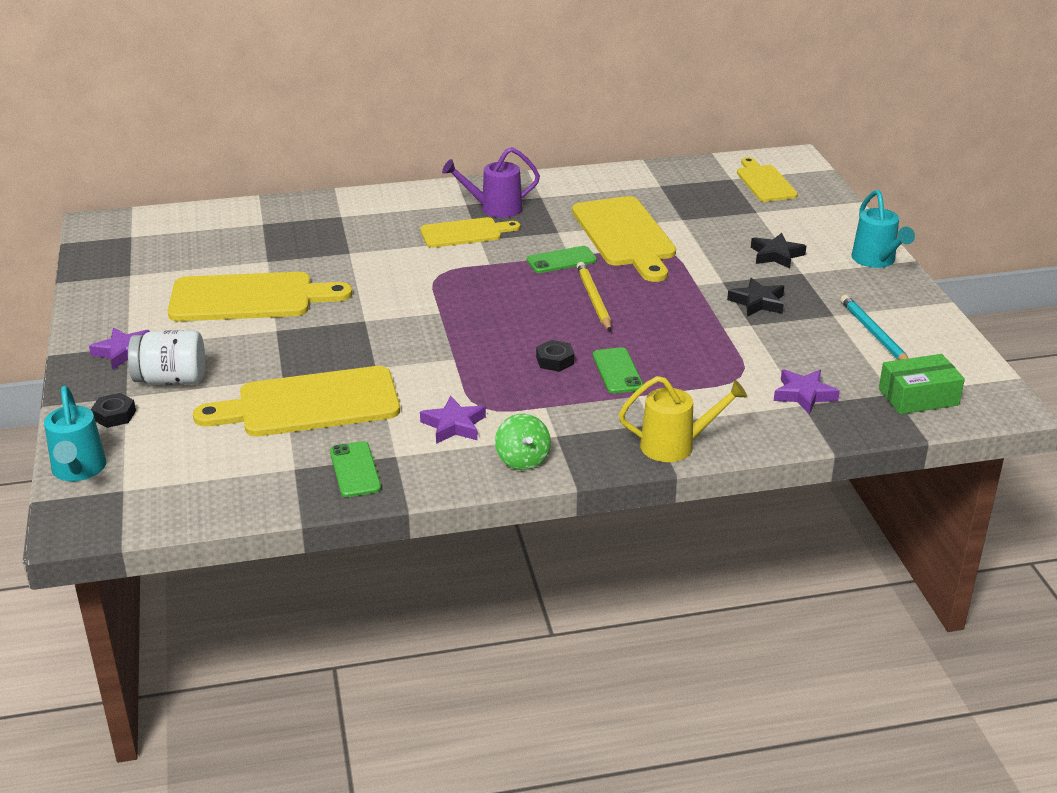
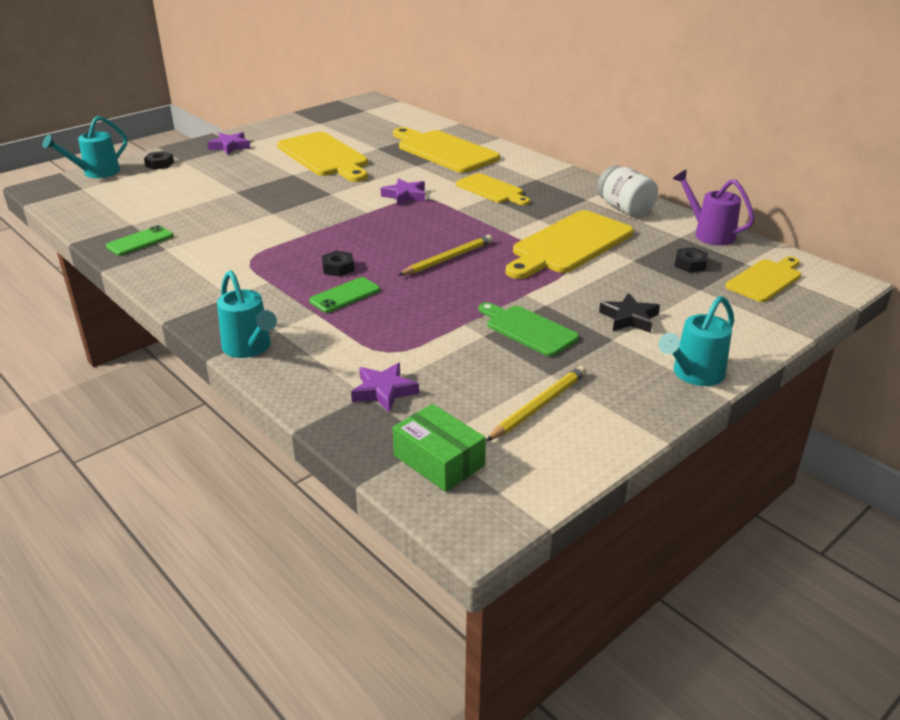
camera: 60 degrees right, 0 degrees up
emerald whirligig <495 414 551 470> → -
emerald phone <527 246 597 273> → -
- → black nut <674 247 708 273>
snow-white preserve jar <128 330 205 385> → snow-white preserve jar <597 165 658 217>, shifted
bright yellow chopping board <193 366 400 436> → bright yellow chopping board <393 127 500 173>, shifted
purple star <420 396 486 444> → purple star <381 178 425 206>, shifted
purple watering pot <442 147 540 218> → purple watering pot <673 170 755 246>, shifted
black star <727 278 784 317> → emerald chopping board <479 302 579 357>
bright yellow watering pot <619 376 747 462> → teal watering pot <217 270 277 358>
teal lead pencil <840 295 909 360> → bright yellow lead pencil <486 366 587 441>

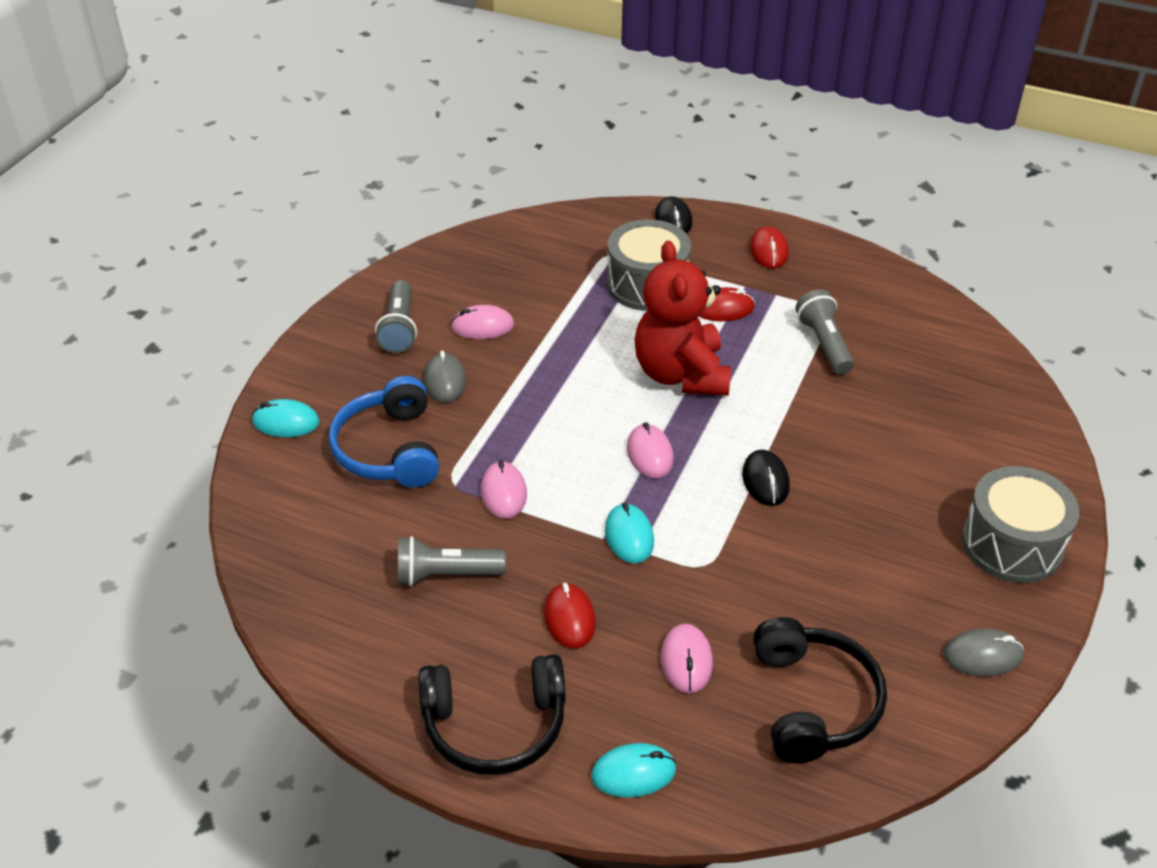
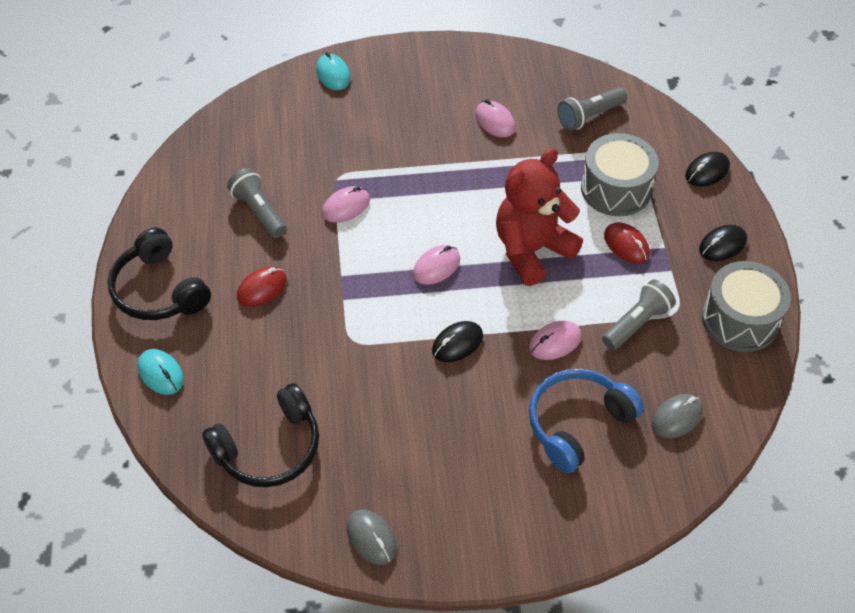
camera: 60 degrees right, 10 degrees up
teal PC mouse <605 502 654 563> → -
cobalt headphones <328 376 439 487> → cobalt headphones <529 369 644 473>, shifted
ash-grey torch <375 280 417 353> → ash-grey torch <558 87 627 131>, shifted
ash-grey PC mouse <424 351 466 403> → ash-grey PC mouse <651 394 703 438>, shifted
rosy PC mouse <661 624 713 693> → rosy PC mouse <529 320 581 360>, shifted
ash-grey toy drum <962 466 1079 583> → ash-grey toy drum <702 261 791 352>, shifted
scarlet PC mouse <750 226 789 269> → black PC mouse <699 225 747 261>

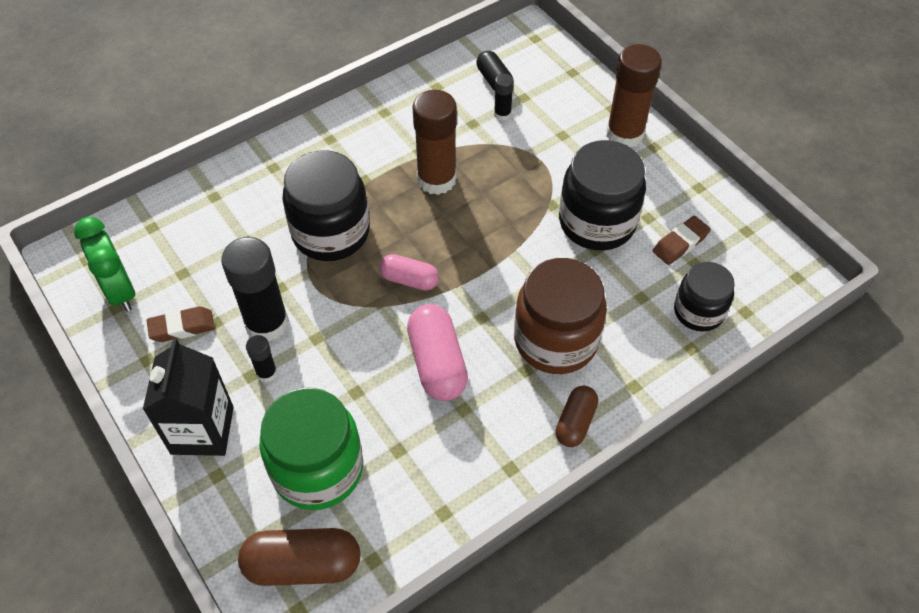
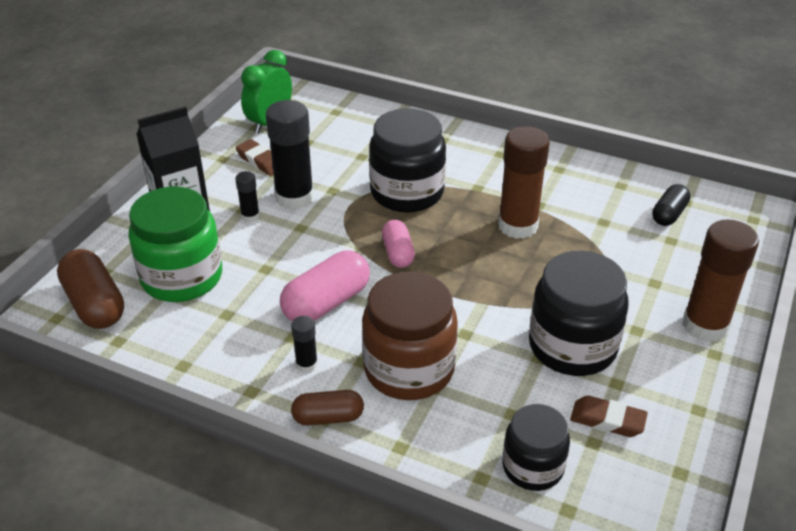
camera: 60 degrees right, 15 degrees down
black glue <494 74 514 121> → black glue <291 316 318 373>, shifted

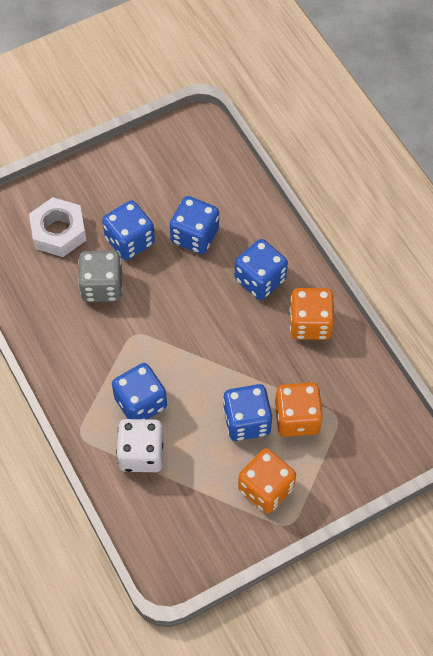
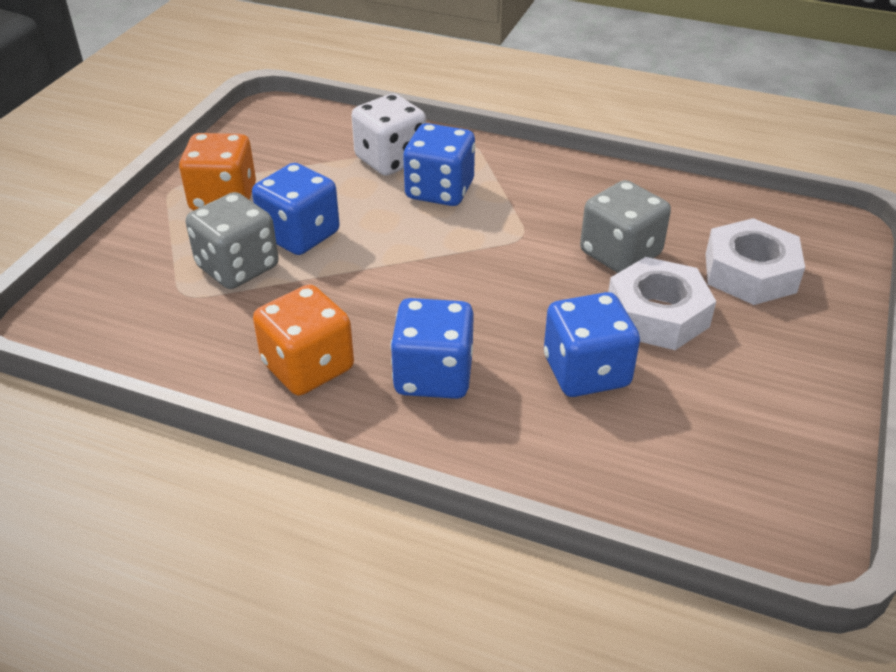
camera: 140 degrees right, 20 degrees down
cobalt die <102 200 155 260> → snow-white nut <608 257 716 350>
orange die <275 382 323 437> → ash-grey die <185 192 279 289>

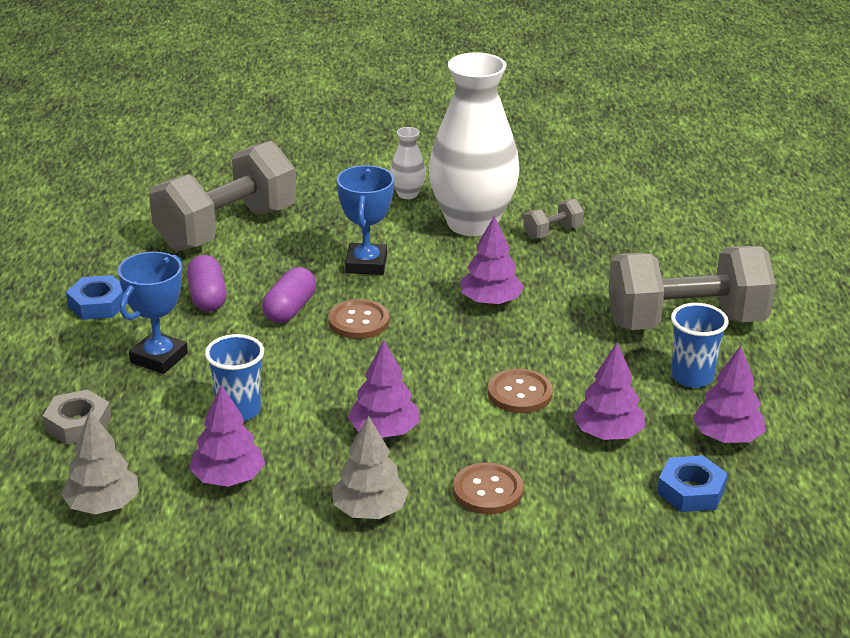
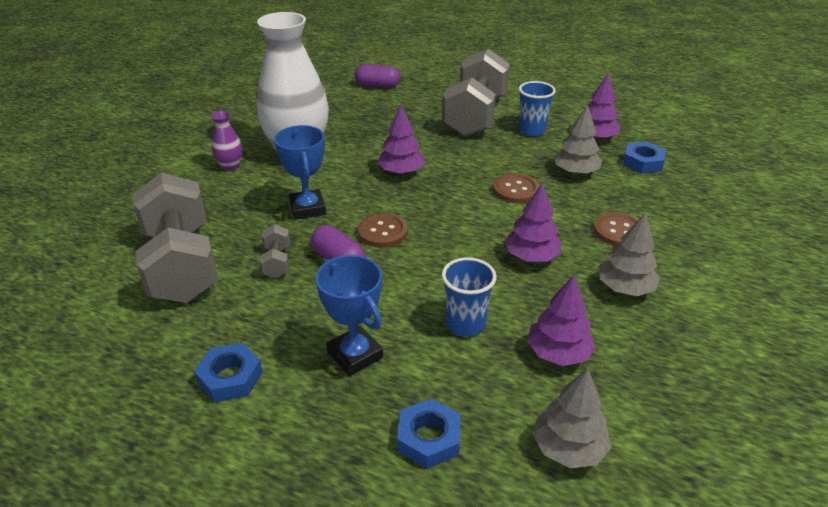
camera: 65 degrees left, 5 degrees up
purple pill <187 255 227 311> → purple pill <355 64 401 88>, shifted
ash-grey free weight <524 199 584 239> → ash-grey free weight <259 224 290 278>, shifted
ash-grey nut <43 390 111 445> → cobalt nut <397 398 461 469>
snow-white vase <390 127 426 199> → purple vase <211 111 243 171>
purple tree <573 343 645 440> → ash-grey tree <554 105 602 175>
cobalt prize cup <337 165 394 275> → cobalt prize cup <274 125 326 220>, 45 degrees clockwise

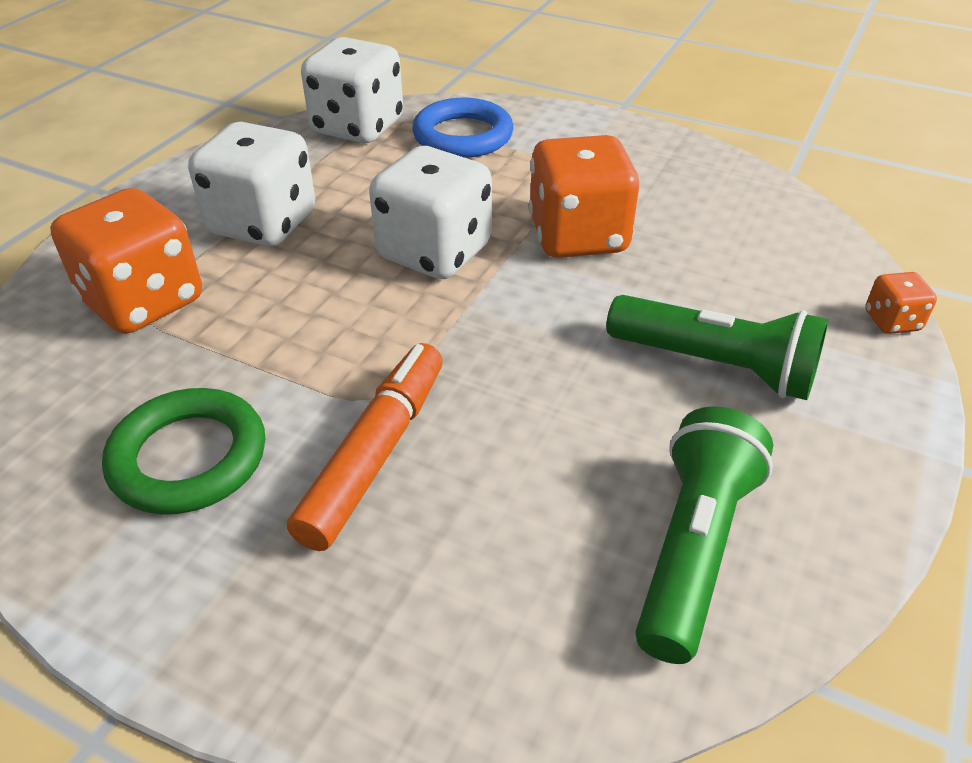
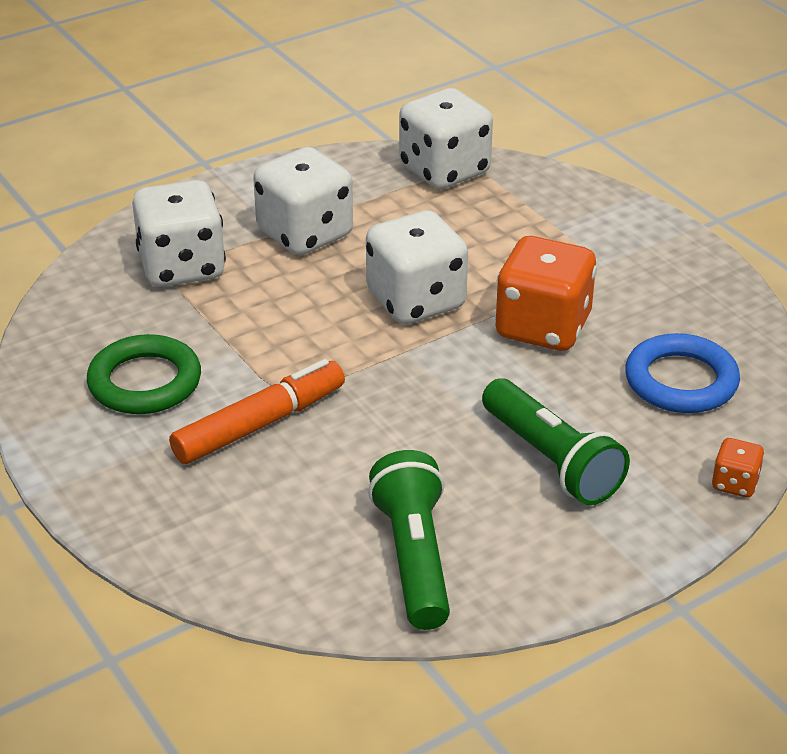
camera: 30 degrees right, 5 degrees down
cobalt hoop <412 98 514 158> → cobalt hoop <625 333 740 413>, shifted
orange die <50 188 202 334> → snow-white die <132 180 226 287>
emerald torch <636 406 773 664> → emerald torch <368 450 450 630>, 60 degrees counterclockwise

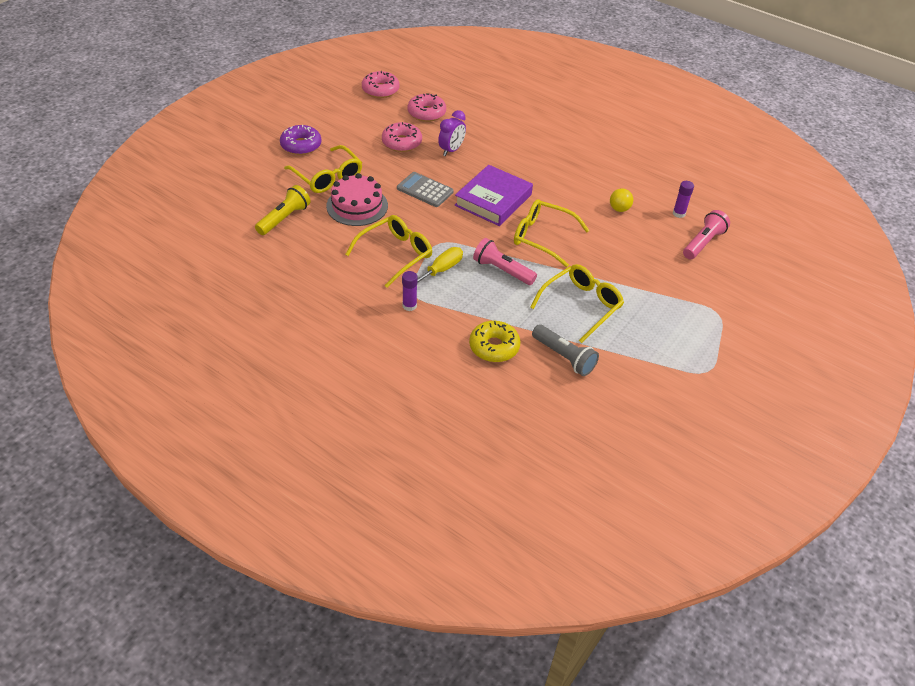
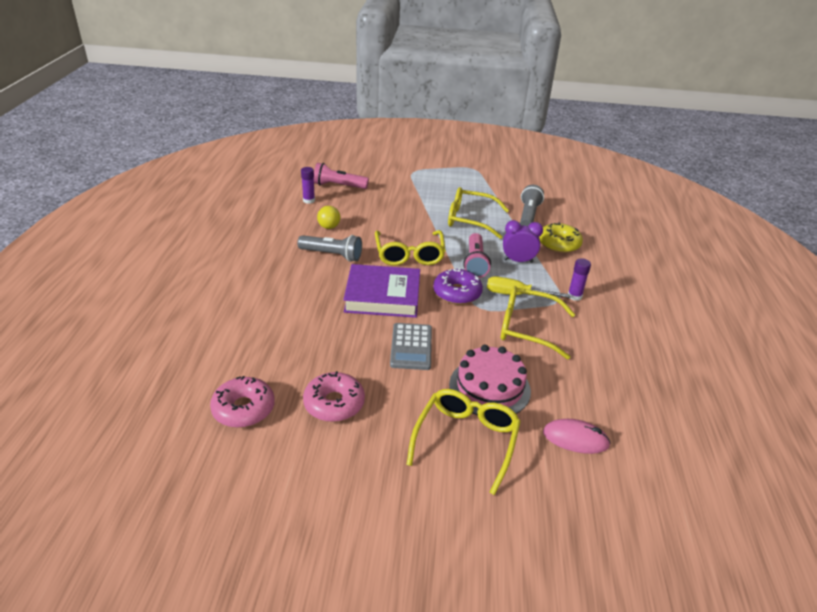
camera: 120 degrees left, 10 degrees down
rosy doughnut <362 71 400 98> → -
- → ash-grey torch <297 235 362 262>
purple doughnut <280 125 321 155> → purple doughnut <433 268 483 305>, shifted
purple bedside clock <438 110 466 156> → purple bedside clock <503 220 543 263>, shifted
bright yellow torch <255 185 311 235> → rosy PC mouse <543 419 611 454>

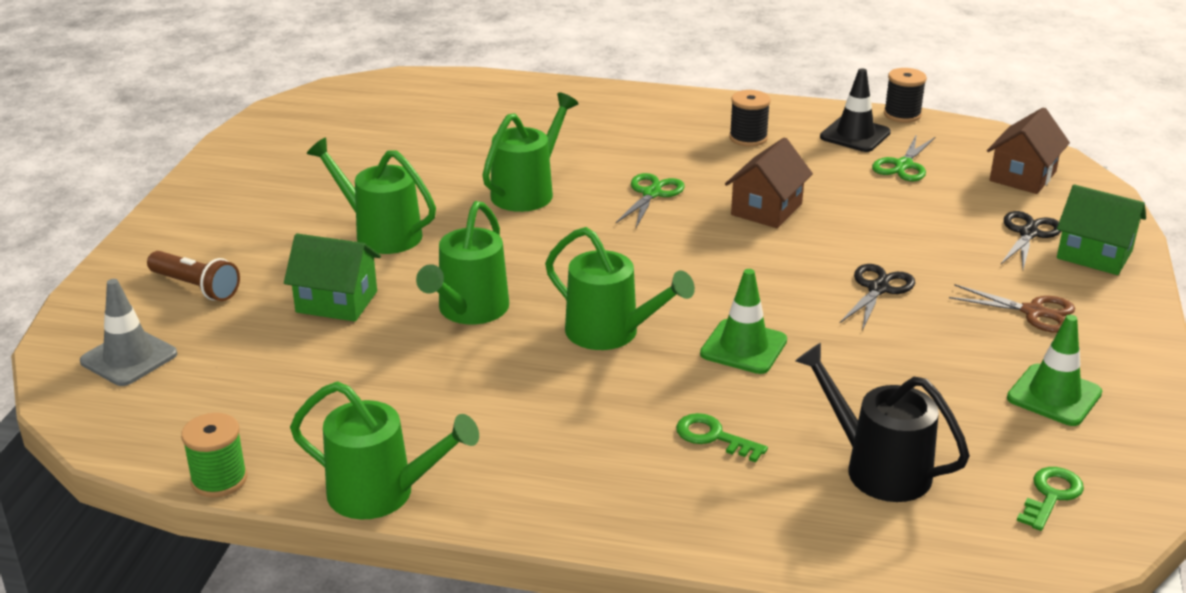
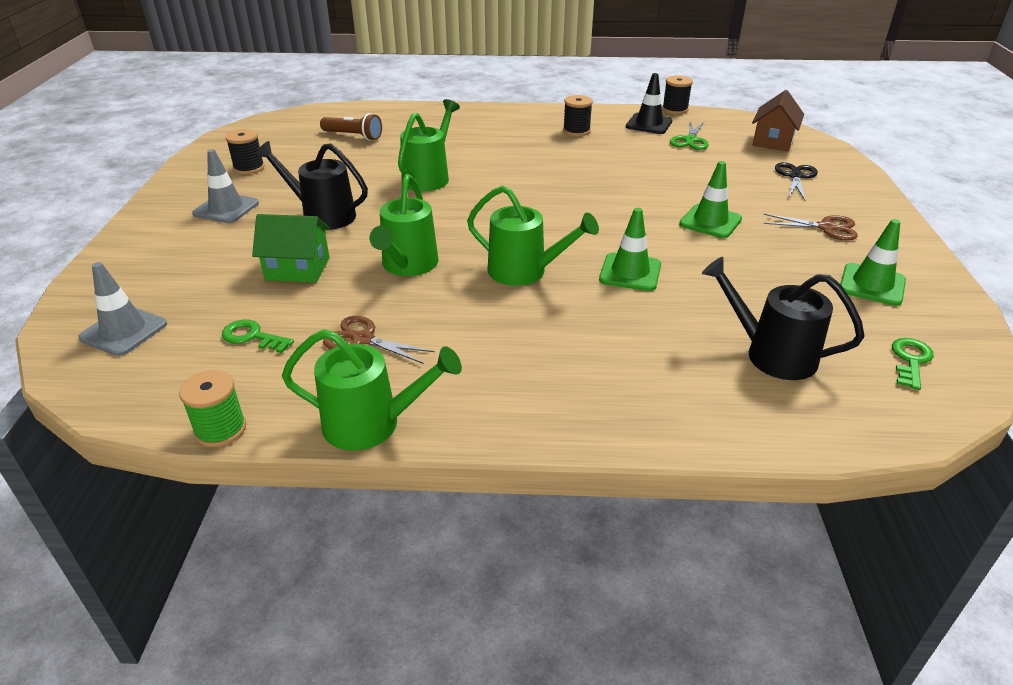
camera: 10 degrees left, 5 degrees up
emerald shears <616 173 685 228> → -
russet cottage <725 137 813 228> → -
emerald cottage <1057 184 1146 275> → -
- → ash-grey road cone <192 149 259 223>
- → black spool <225 129 264 175>
- → russet shears <323 316 435 364>
russet torch <147 251 240 301> → russet torch <320 113 382 141>, shifted
emerald latchkey <676 413 768 462> → emerald latchkey <222 319 294 353>, shifted
black shears <840 264 915 331> → emerald road cone <679 161 742 238>
emerald watering pot <307 138 436 254> → black watering pot <255 141 368 230>

